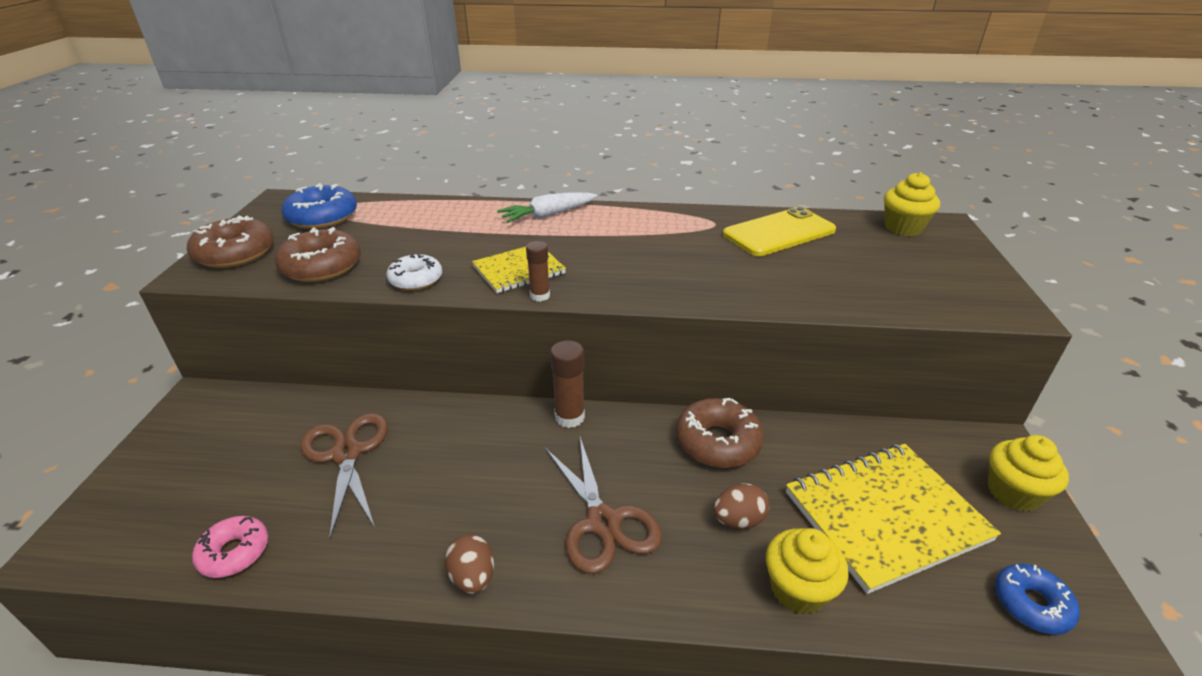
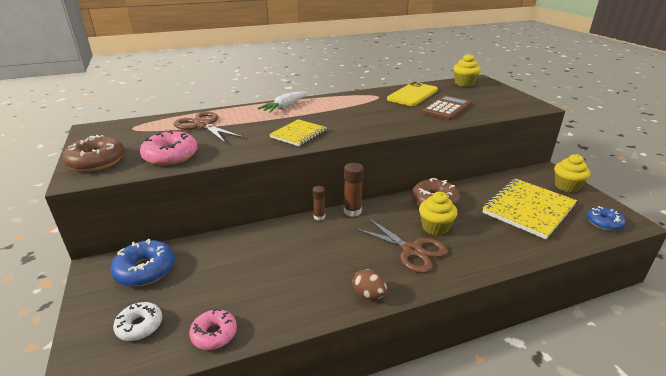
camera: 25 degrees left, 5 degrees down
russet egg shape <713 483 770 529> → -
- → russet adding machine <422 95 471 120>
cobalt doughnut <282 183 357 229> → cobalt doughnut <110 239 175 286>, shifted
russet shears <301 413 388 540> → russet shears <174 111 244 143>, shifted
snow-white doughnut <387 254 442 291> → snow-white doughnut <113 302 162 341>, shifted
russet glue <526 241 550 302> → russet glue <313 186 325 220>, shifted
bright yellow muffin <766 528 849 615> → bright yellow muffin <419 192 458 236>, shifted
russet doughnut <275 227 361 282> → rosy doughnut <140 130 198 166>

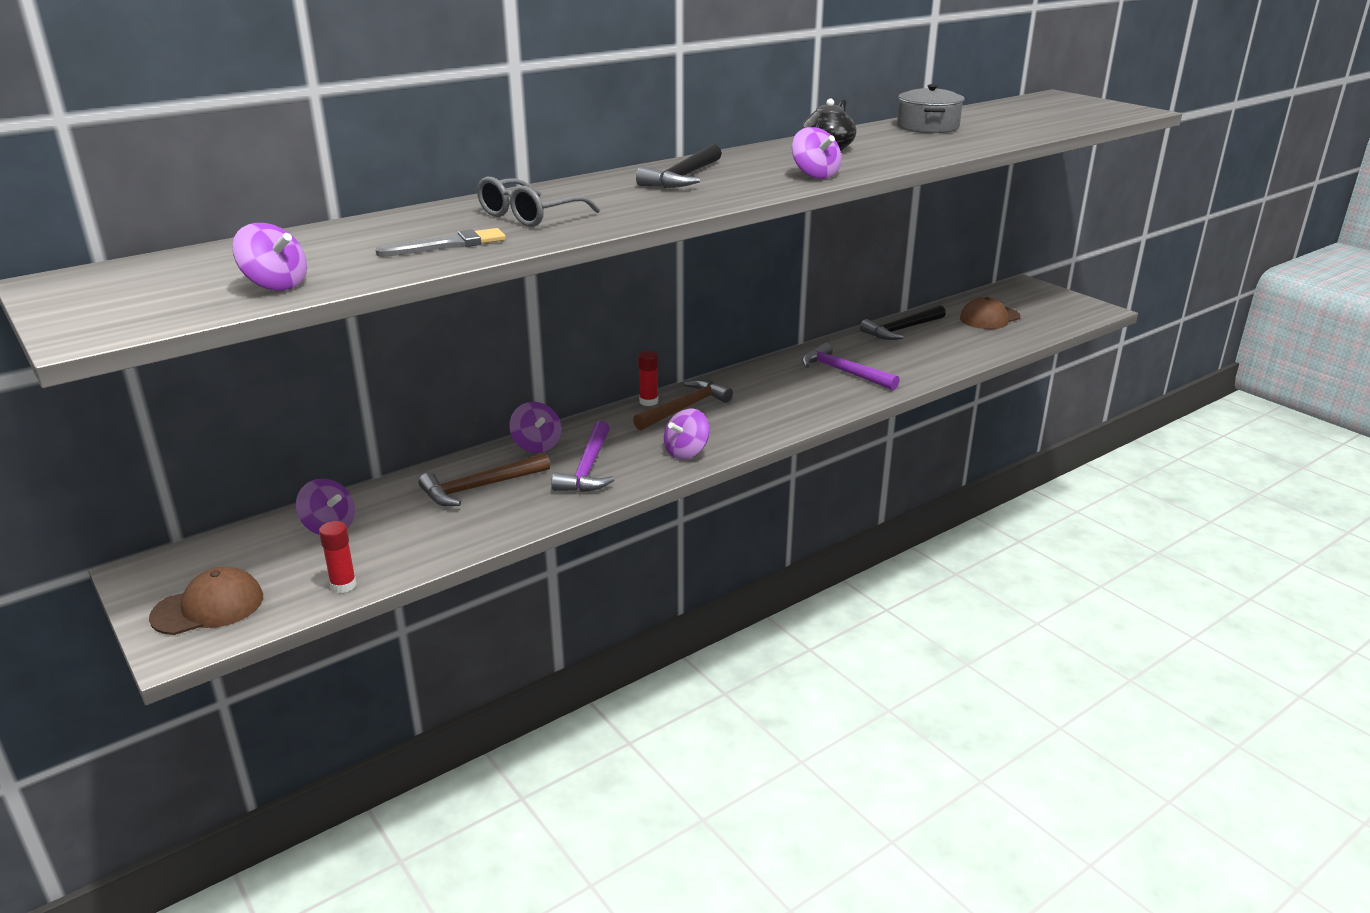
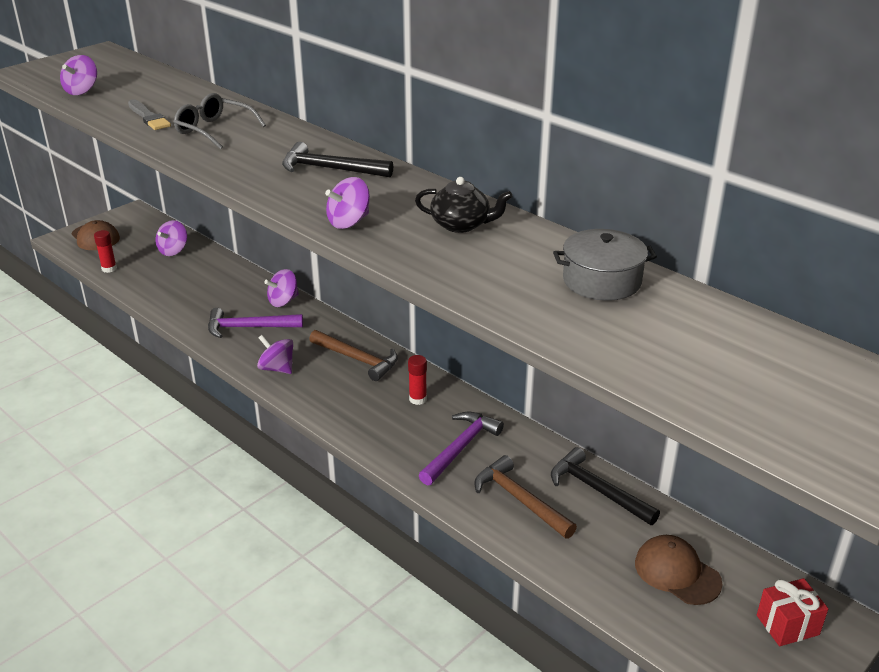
camera: 80 degrees right, 5 degrees up
- → scarlet gift <757 578 828 646>
russet carpenter's hammer <419 453 550 506> → russet carpenter's hammer <474 455 577 539>, shifted
scarlet glue <638 351 658 406> → scarlet glue <408 355 427 405>, shifted

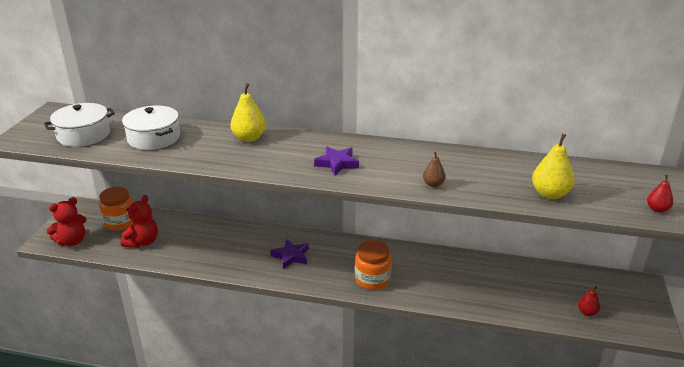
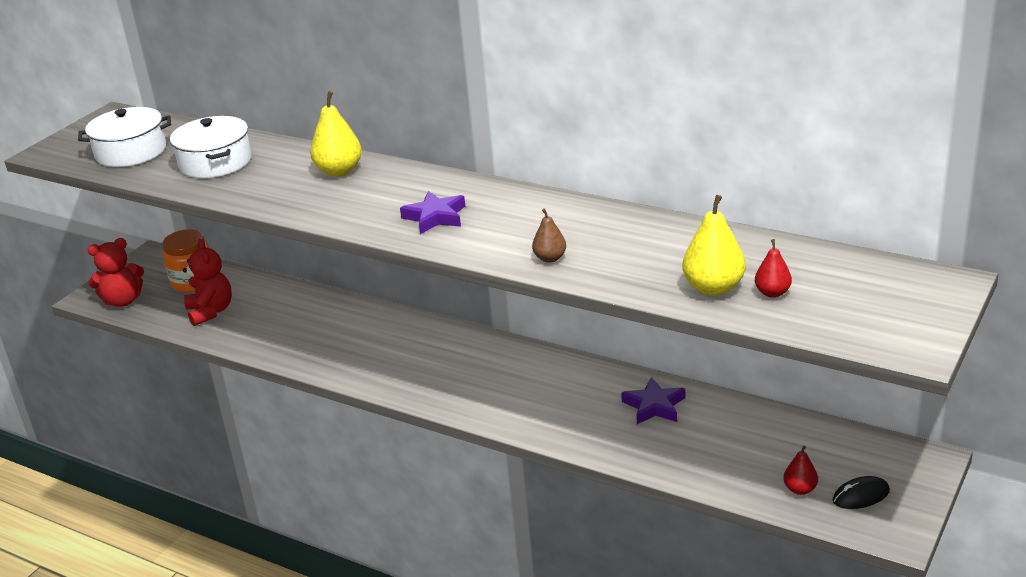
camera: 20 degrees right, 0 degrees up
orange preserve jar <355 240 391 290> → -
- → black PC mouse <833 476 890 509>
purple star <270 239 309 269> → purple star <621 377 685 424>, shifted
scarlet toy pear <647 174 673 213> → scarlet toy pear <755 239 792 298>, shifted
scarlet stuffed bear <121 195 158 248> → scarlet stuffed bear <183 239 232 326>, 60 degrees counterclockwise

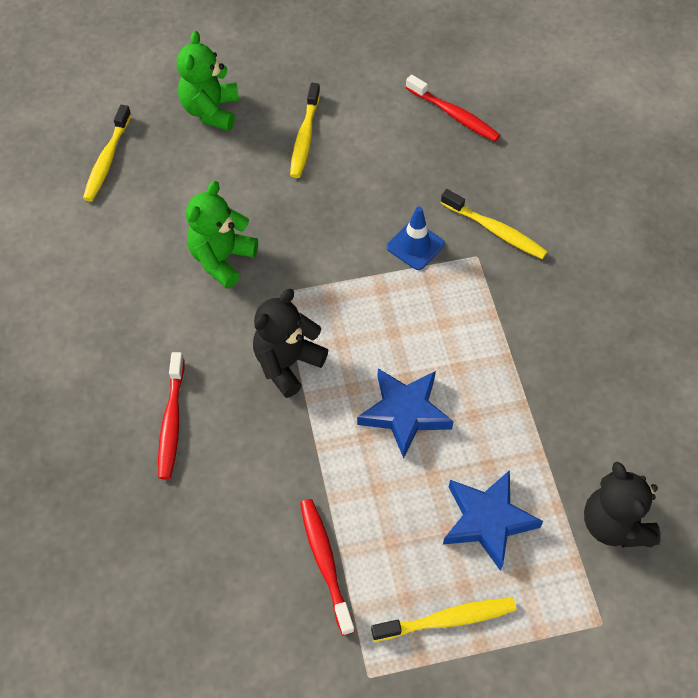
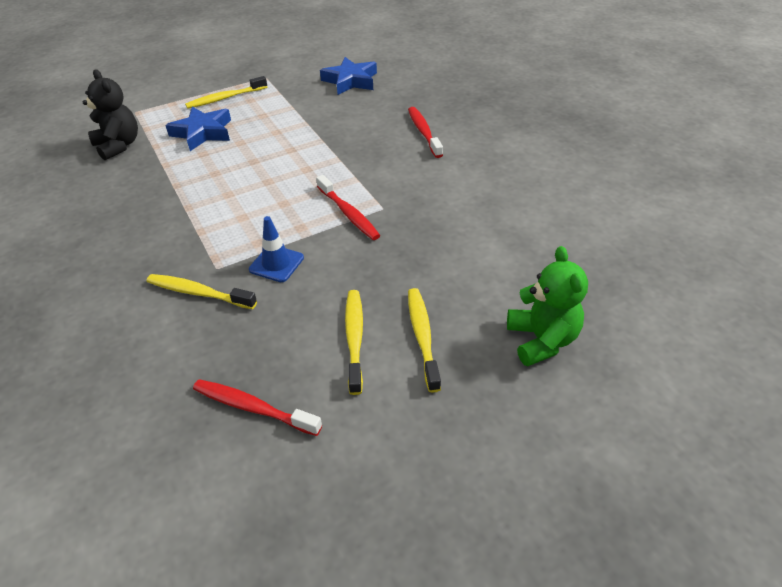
camera: 165 degrees right, 15 degrees down
emerald stuffed bear <186 181 258 289> → -
black stuffed bear <253 289 328 398> → -
bright yellow toothbrush <83 105 132 202> → bright yellow toothbrush <345 290 363 395>, shifted
scarlet toothbrush <300 499 355 636> → scarlet toothbrush <316 175 380 240>, shifted
cobalt star <357 368 454 459> → cobalt star <320 57 377 95>, shifted

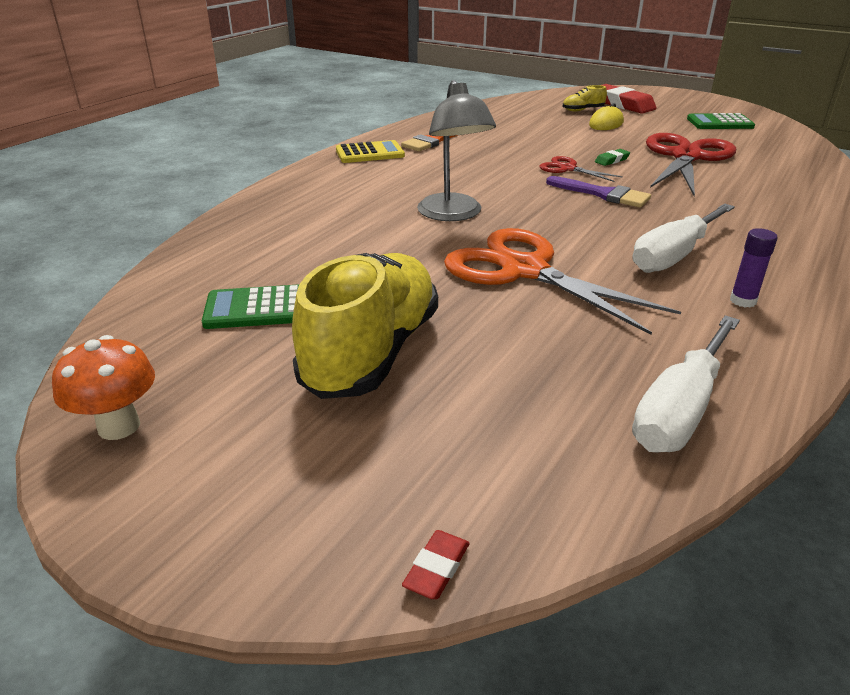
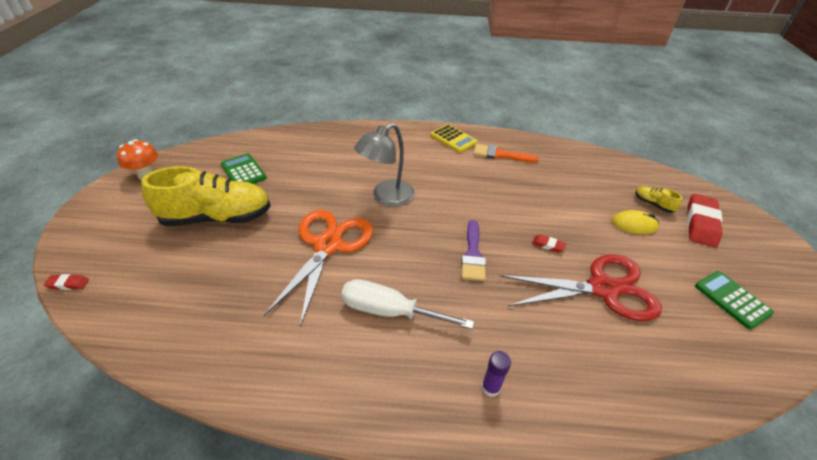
camera: 60 degrees right, 10 degrees up
scarlet shears <539 156 623 182> → -
snow-white screwdriver <632 315 740 453> → -
purple glue <730 228 778 308> → purple glue <481 351 511 397>, shifted
emerald gum eraser <595 149 630 166> → scarlet gum eraser <532 235 566 253>

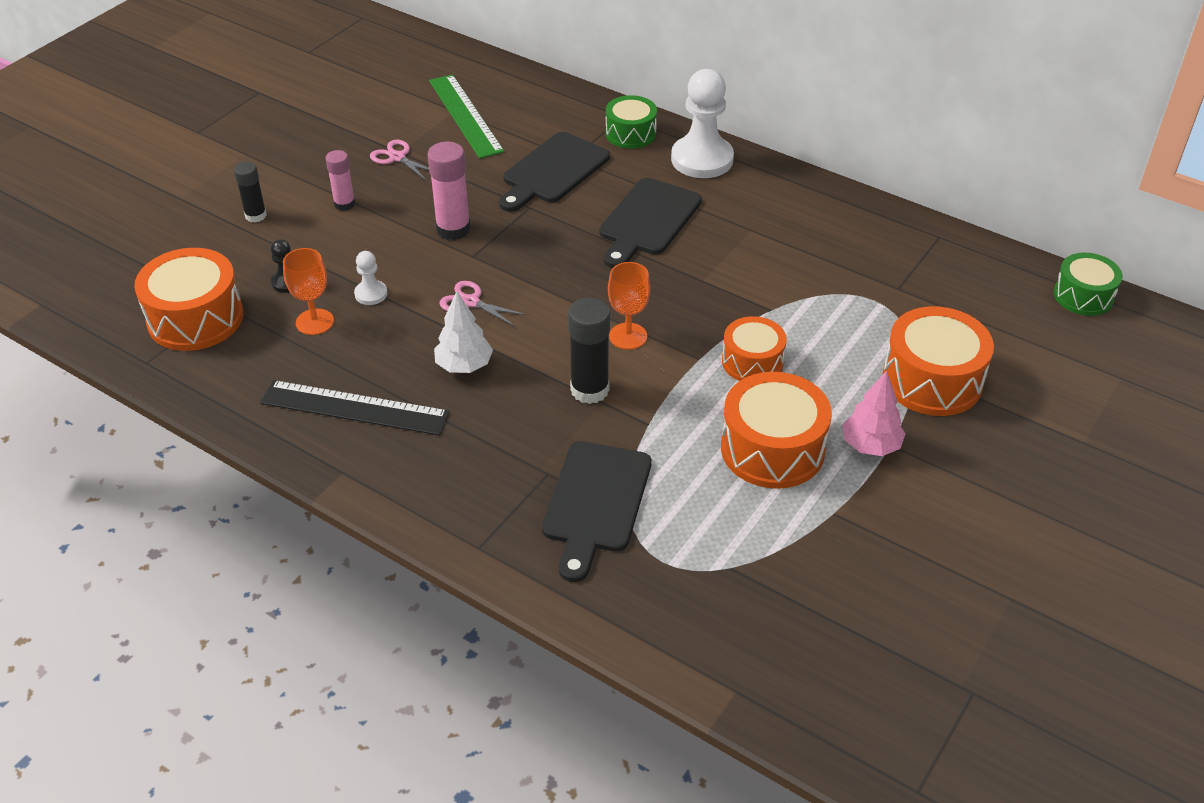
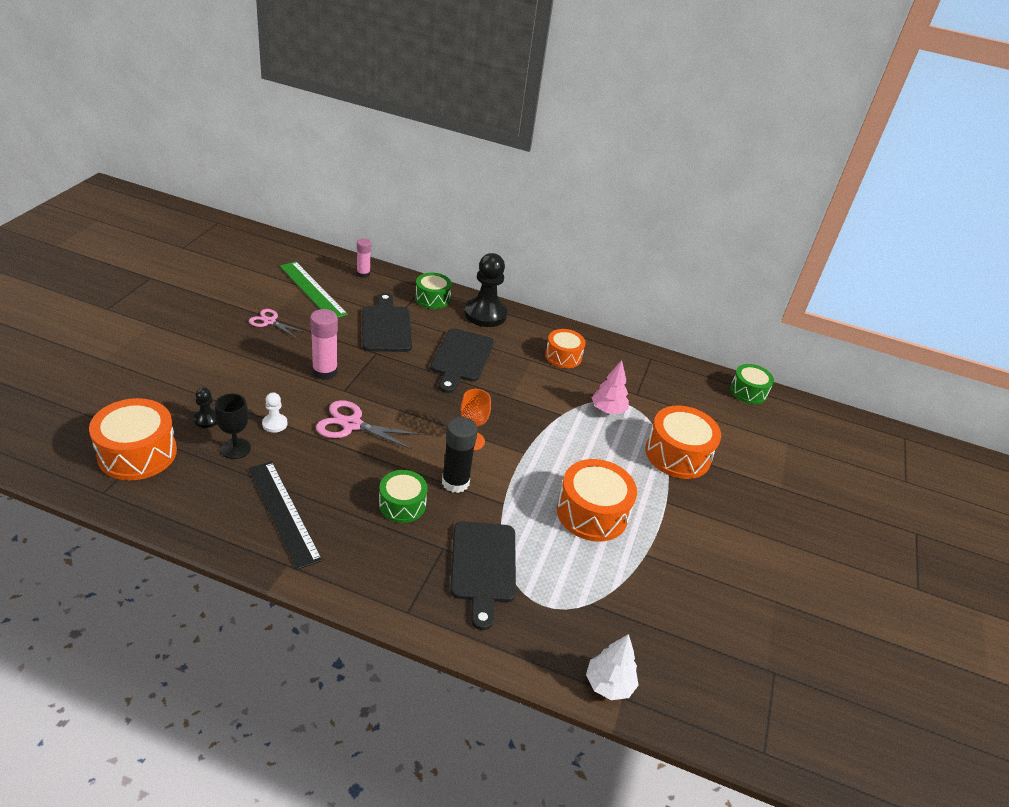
camera: 20 degrees left, 5 degrees down
black glue <234 161 267 223> → -
- → emerald toy drum <379 470 428 523>
rosy glue <325 150 355 211> → rosy glue <357 239 371 278>, shifted
snow-white tree <434 291 493 373> → snow-white tree <586 634 639 700>, shifted
orange toy drum <722 316 787 381> → orange toy drum <545 329 586 368>, shifted
rosy tree <843 371 906 456> → rosy tree <592 360 629 414>, shifted
orange goblet <283 248 334 335> → black goblet <215 394 251 459>
snow-white game pawn <671 69 734 178> → black game pawn <465 253 507 327>
black straightedge <260 380 450 435> → black straightedge <248 461 323 570>, 60 degrees clockwise
black chopping board <499 132 610 212> → black chopping board <362 293 412 352>, 150 degrees clockwise
rosy shears <439 281 527 327> → rosy shears <316 400 420 450>, x1.57

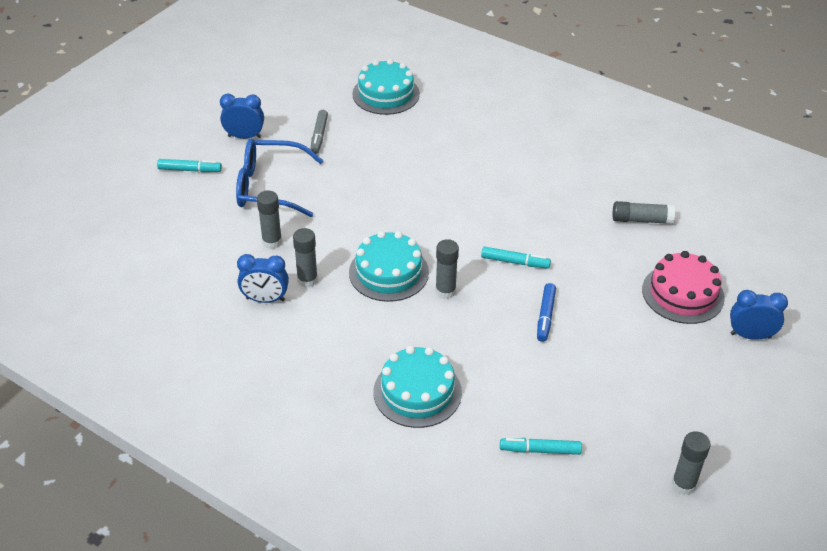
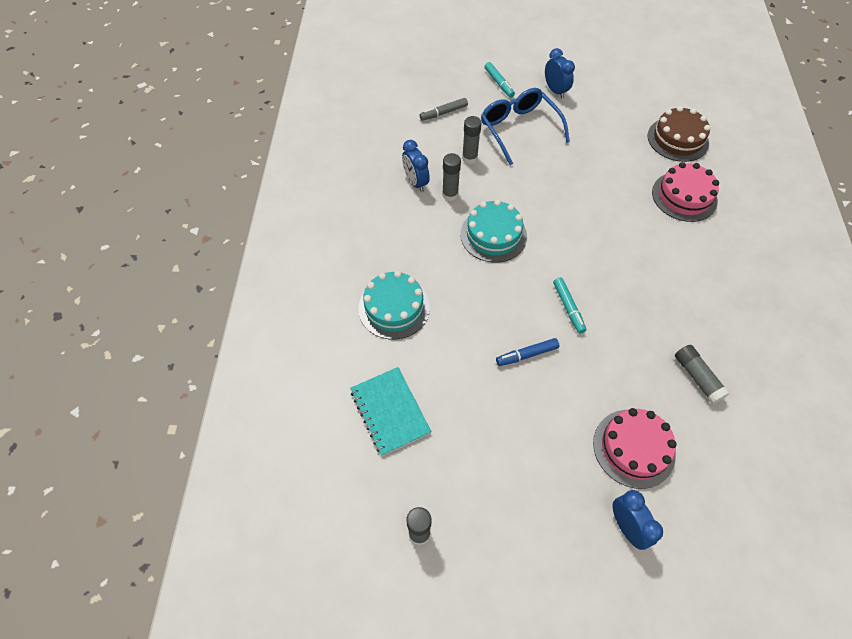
camera: 60 degrees right, 15 degrees up
ash-grey glue <435 239 459 299> → -
- → rosy gateau <652 162 719 222>
ash-grey marker pen <310 110 328 154> → ash-grey marker pen <420 98 468 121>, shifted
teal marker pen <500 438 582 455> → teal exercise book <350 367 432 456>
teal gateau <352 59 420 115> → russet gateau <647 106 711 162>

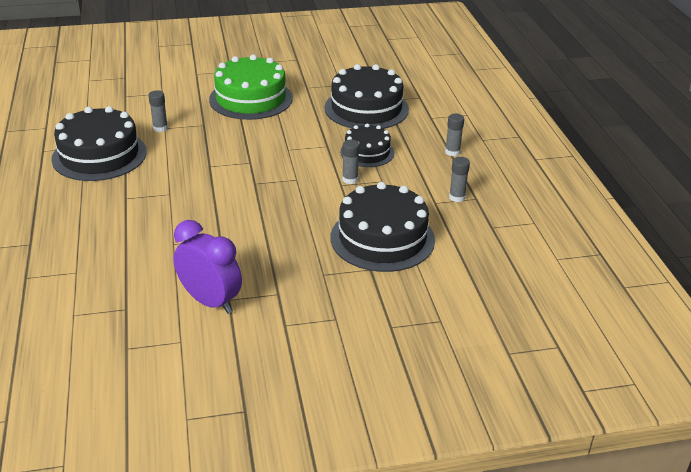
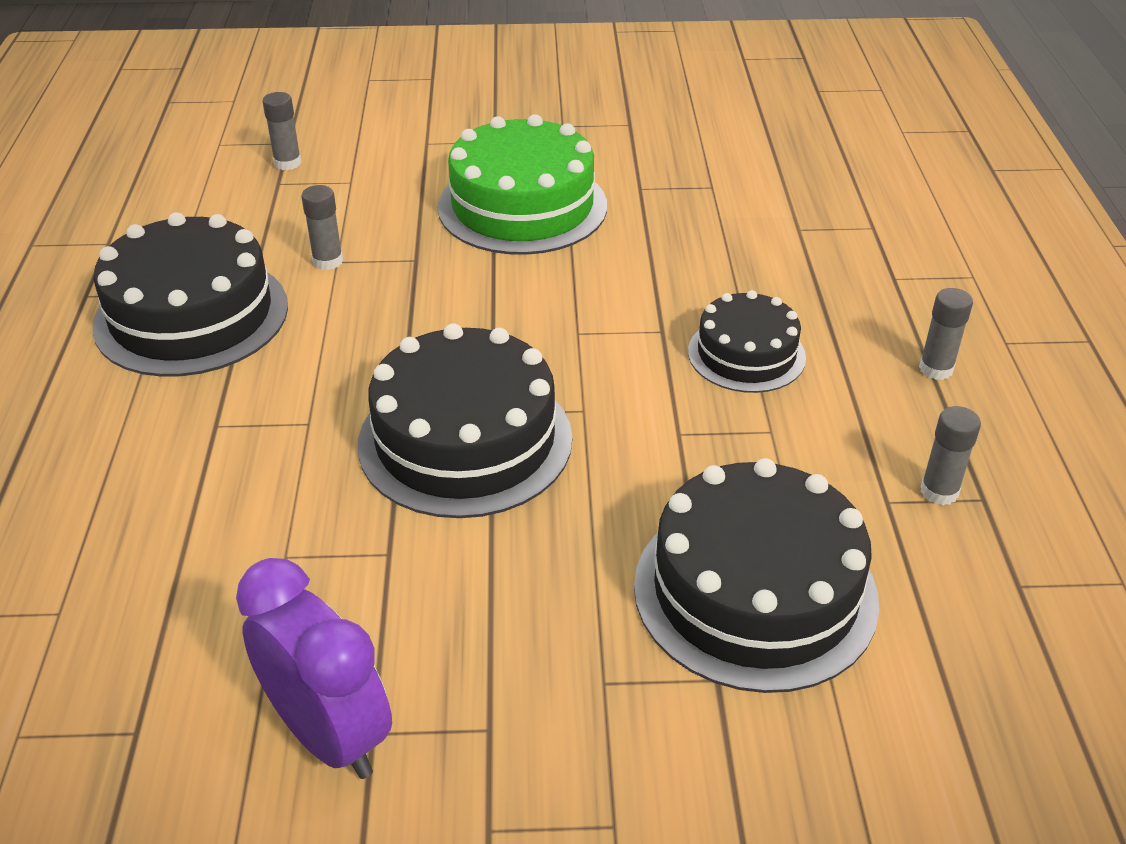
camera: 10 degrees right, 5 degrees up
black gateau <325 64 409 129> → black gateau <358 323 572 518>, shifted
ash-grey glue <342 140 360 184> → ash-grey glue <263 92 301 170>, shifted

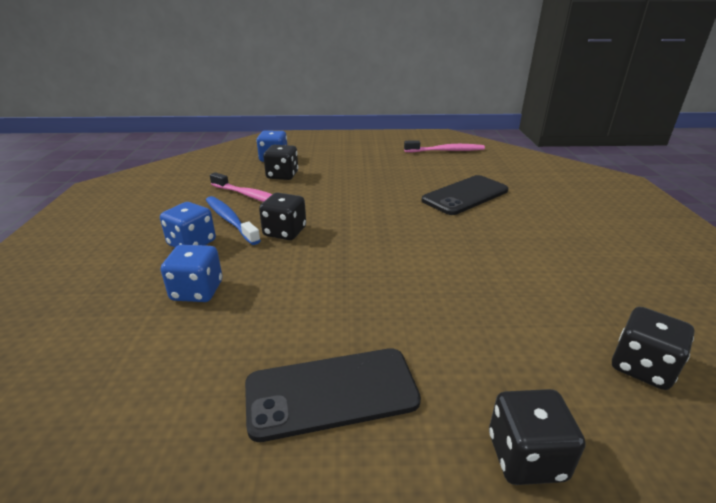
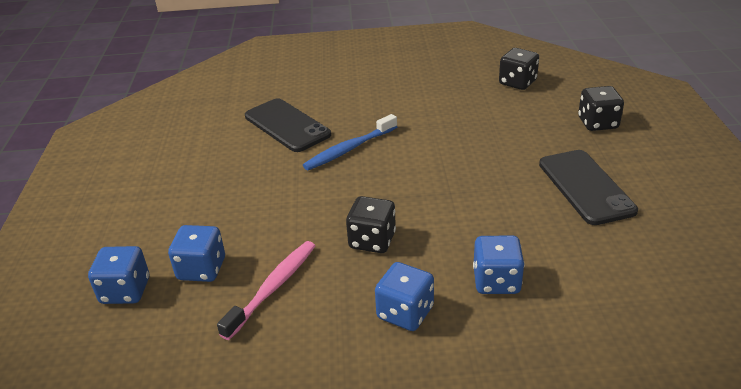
camera: 90 degrees left, 5 degrees up
rosy toothbrush <404 140 485 152> → -
cobalt toothbrush <206 196 261 245> → cobalt toothbrush <303 114 397 170>, shifted
black die <263 145 298 180> → cobalt die <168 225 225 282>

